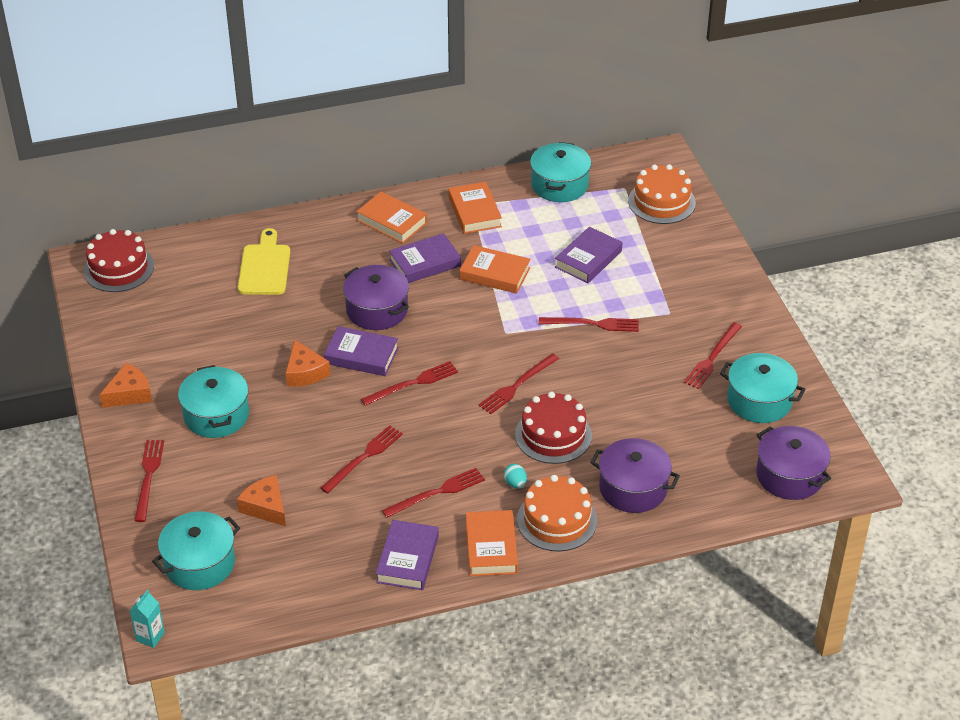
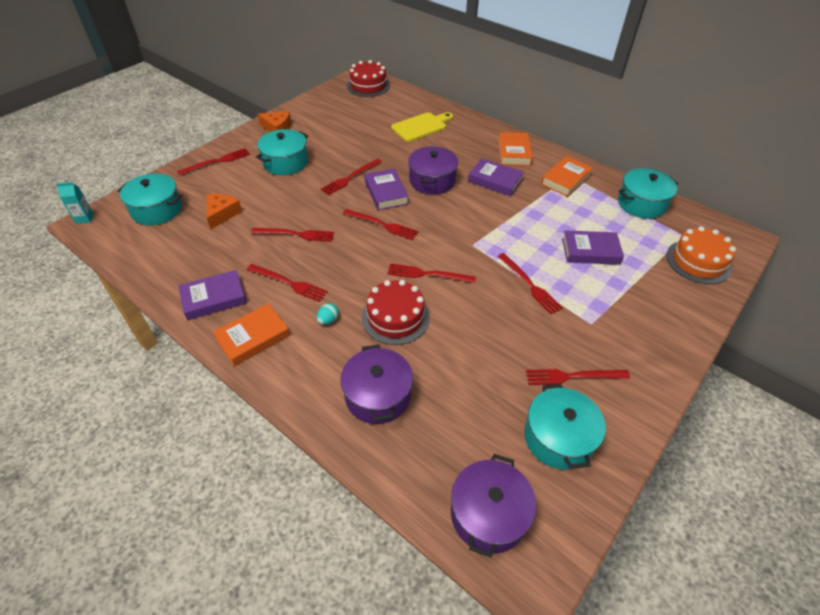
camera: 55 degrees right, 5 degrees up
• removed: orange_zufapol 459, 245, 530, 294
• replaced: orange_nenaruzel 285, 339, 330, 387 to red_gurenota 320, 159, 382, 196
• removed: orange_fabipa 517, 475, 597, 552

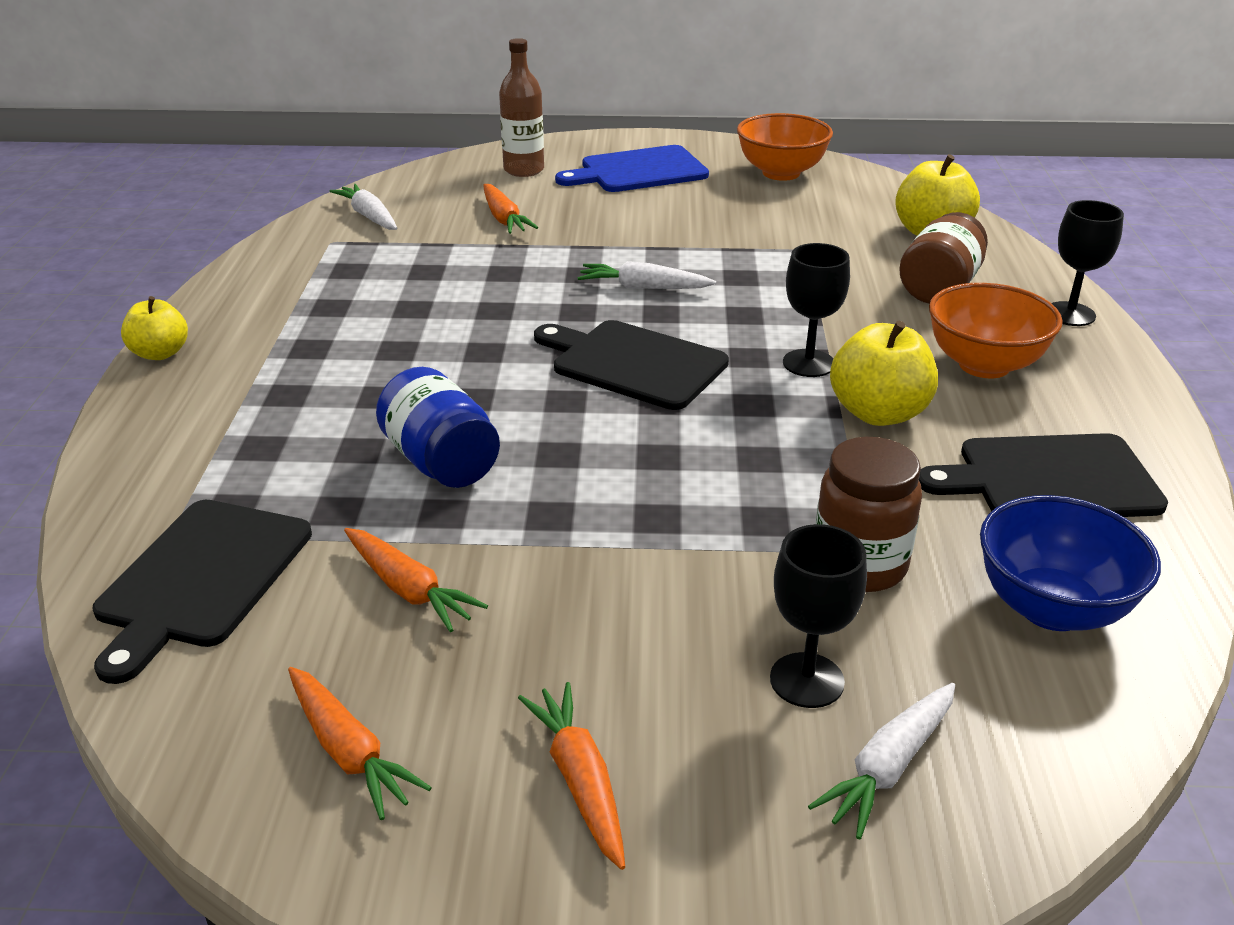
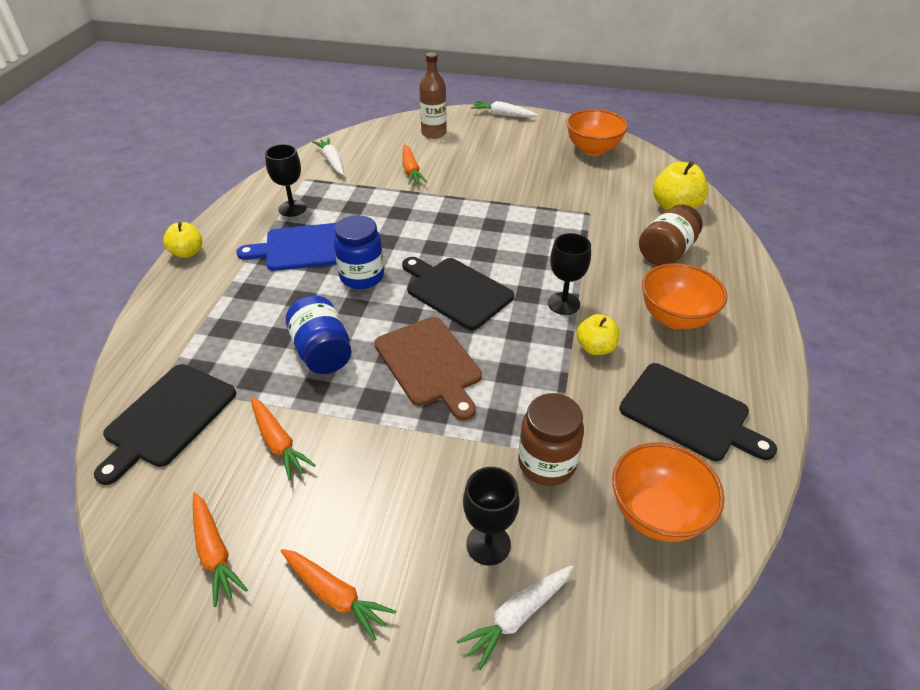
camera: 10 degrees right, 10 degrees up
• moved: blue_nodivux 555, 145, 709, 192 to 236, 223, 337, 271
• moved: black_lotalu 1051, 200, 1124, 326 to 265, 144, 306, 217
• moved: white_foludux 577, 261, 716, 289 to 471, 101, 538, 117
• resized: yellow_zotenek 830, 321, 938, 426 = 576, 314, 619, 355 x0.65
• turned: black_nodivux 919, 433, 1168, 517 = 619, 363, 777, 461 150 degrees counterclockwise
• recoloured: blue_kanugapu 980, 495, 1161, 631 to orange_kanugapu 612, 442, 725, 542
• turned: orange_foludux 518, 682, 625, 870 = 281, 549, 396, 641 135 degrees clockwise
• added: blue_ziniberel 334, 215, 384, 289
• added: brown_nodivux 374, 317, 482, 420

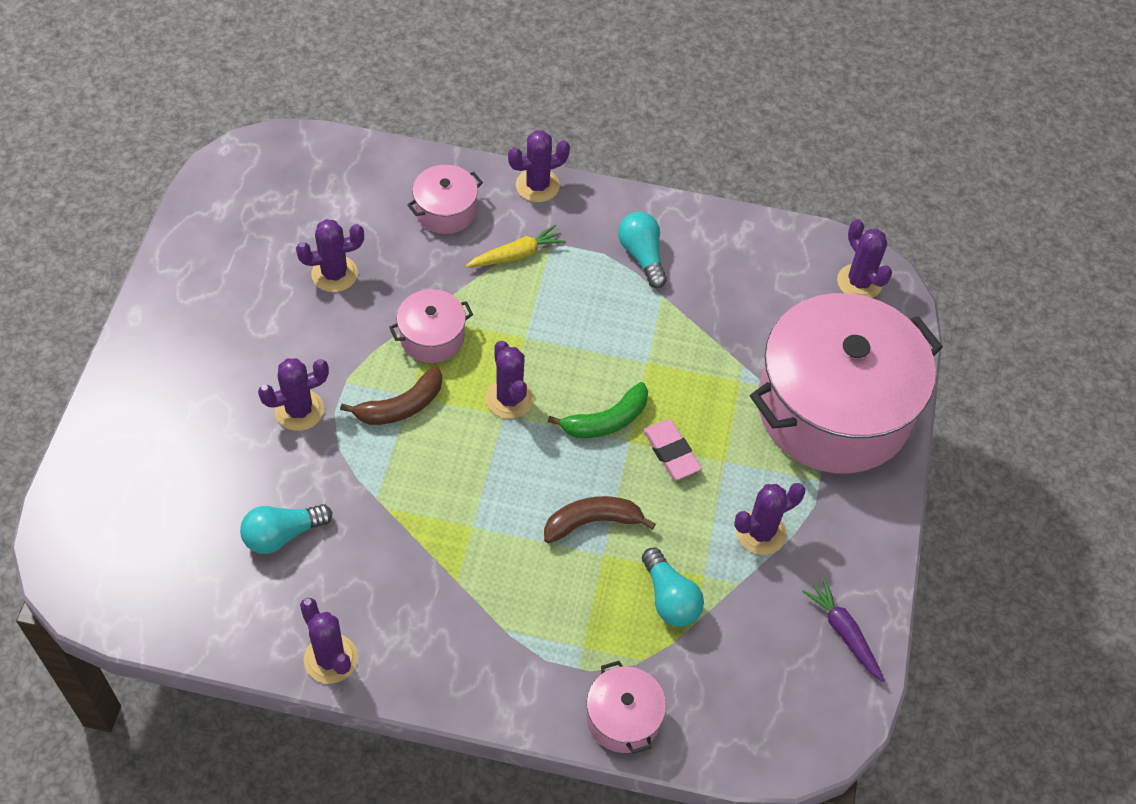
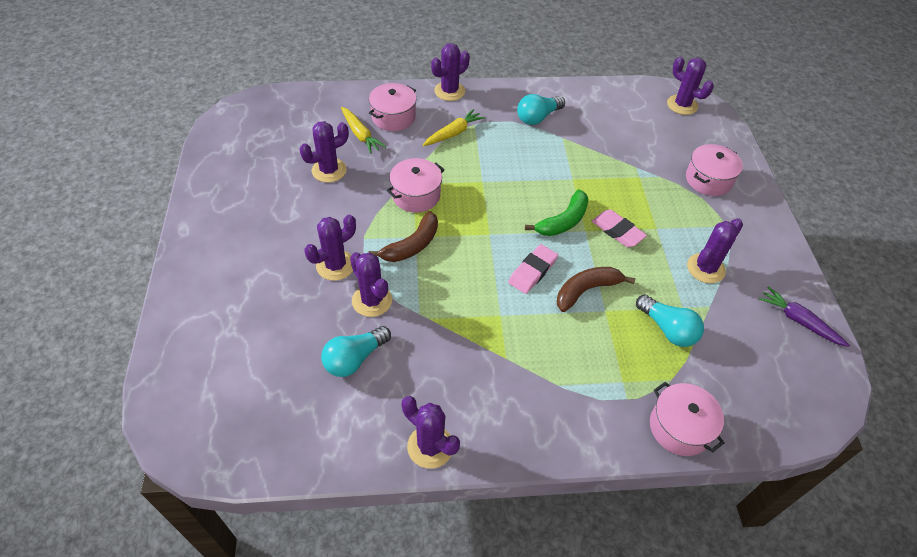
camera: 15 degrees left, 5 degrees down
• turned: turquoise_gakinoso 618, 212, 667, 288 = 517, 94, 565, 125 90 degrees counterclockwise
• resized: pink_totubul 750, 293, 943, 474 = 686, 144, 743, 196 x0.42
• moved: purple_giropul 486, 341, 534, 419 to 350, 252, 392, 317
• added: yellow_foludux 341, 107, 386, 154
• added: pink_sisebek 508, 244, 558, 294

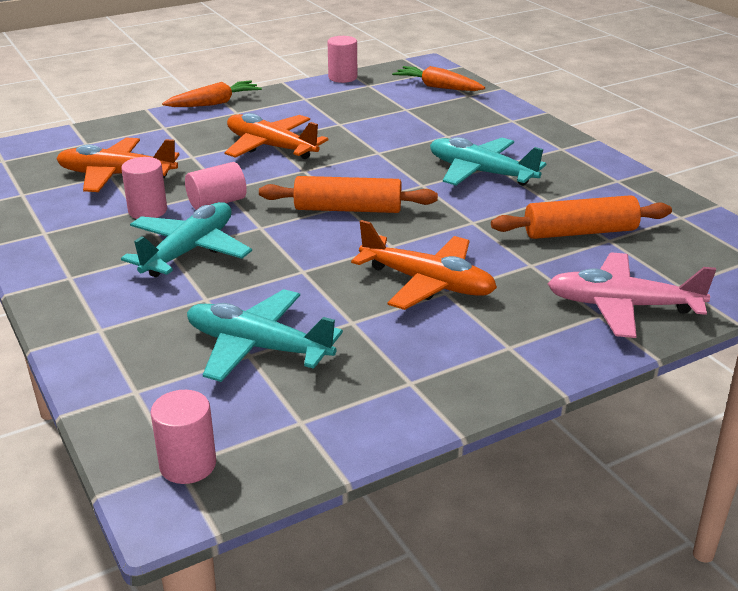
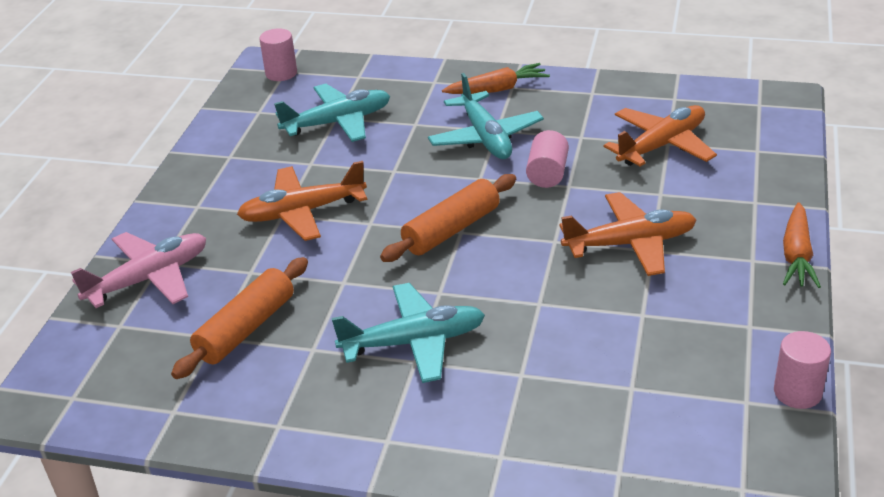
camera: 135 degrees right, 5 degrees up
• moved: orange_foludux 392, 66, 485, 91 to 442, 63, 550, 94
• removed: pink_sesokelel 121, 157, 167, 219

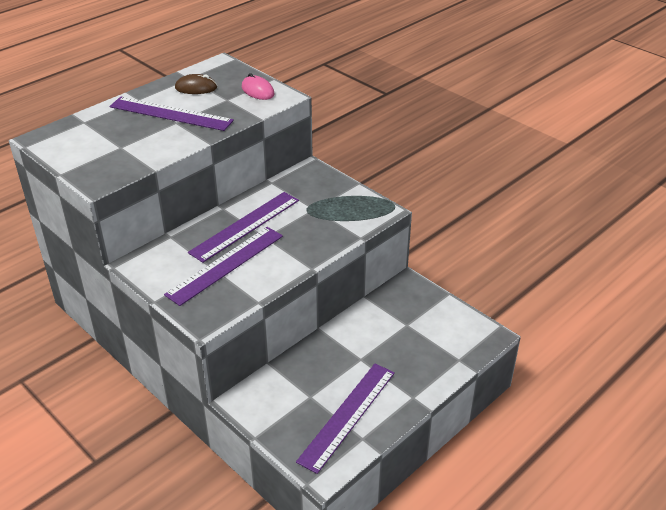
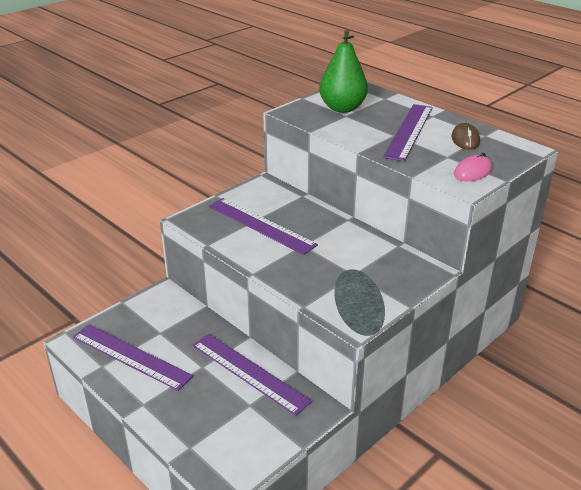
camera: 90 degrees right, 5 degrees down
• moved: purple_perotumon 188, 192, 299, 263 to 193, 334, 312, 416
• added: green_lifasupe 319, 29, 368, 113

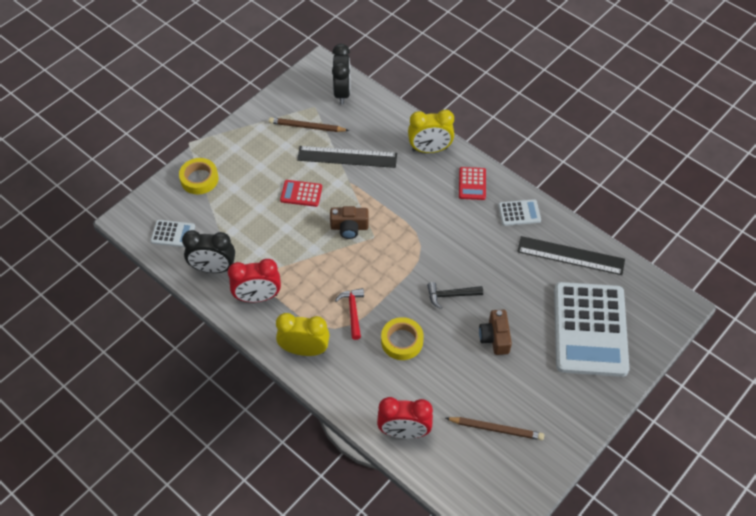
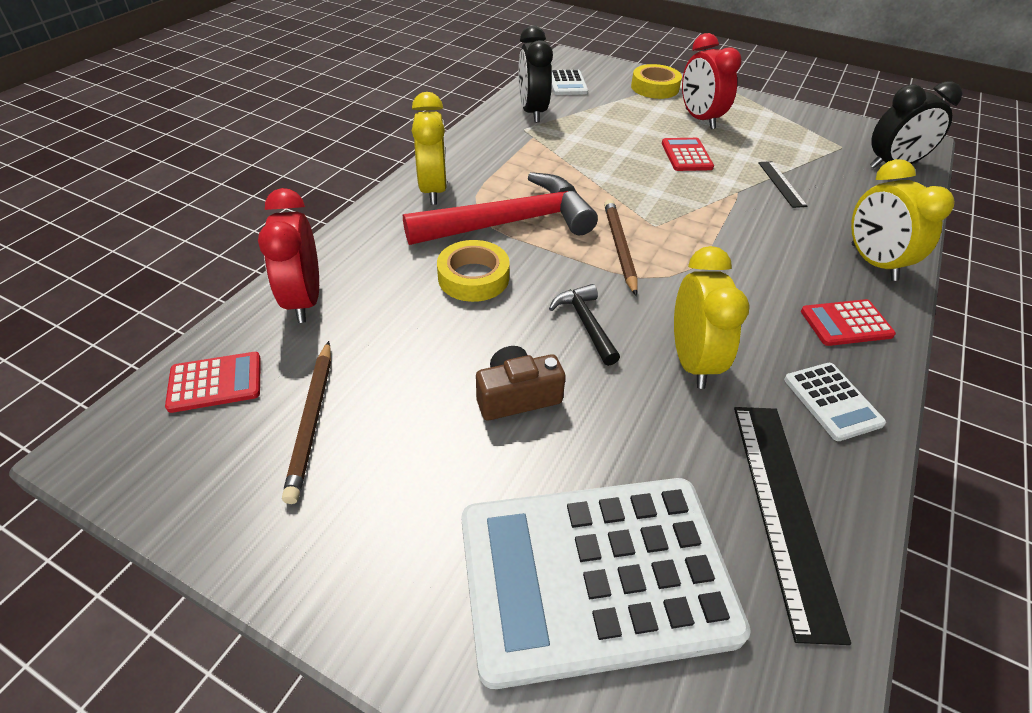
camera: 75 degrees right, 10 degrees down
• moved: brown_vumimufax 269, 117, 349, 132 to 604, 199, 638, 296
• resized: black_perotumon 297, 146, 397, 168 = 758, 161, 808, 208 x0.53
• removed: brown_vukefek 330, 206, 369, 239
• moved: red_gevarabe 228, 259, 281, 302 to 682, 33, 742, 129
• resized: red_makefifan 335, 288, 364, 340 = 403, 172, 598, 245 x2.11
• added: yellow_gevarabe 674, 246, 750, 389
• added: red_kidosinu 165, 352, 261, 413

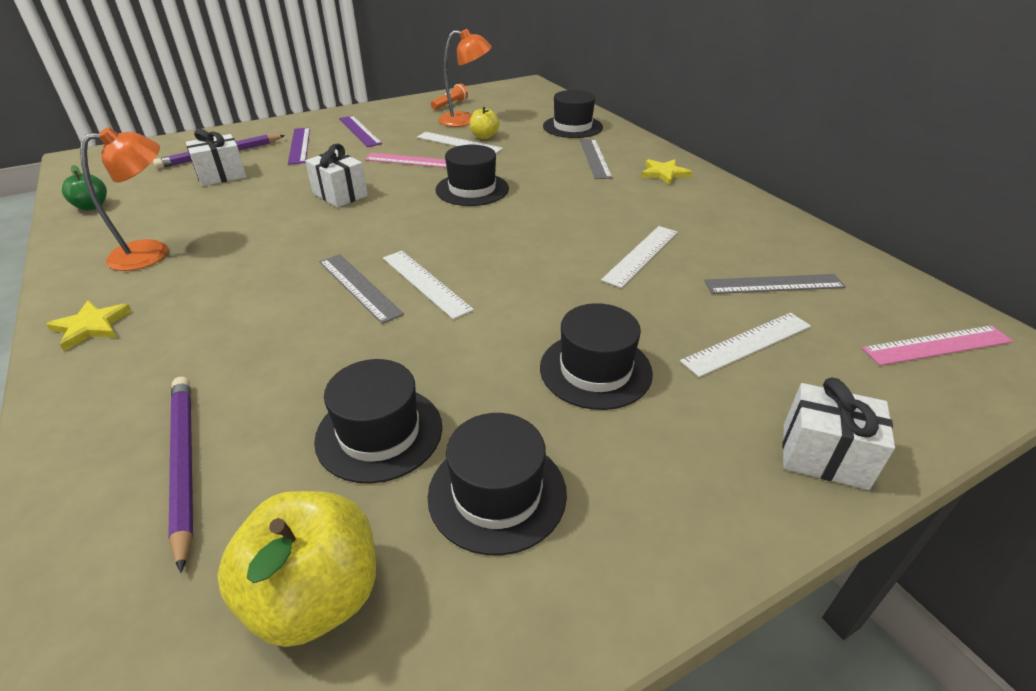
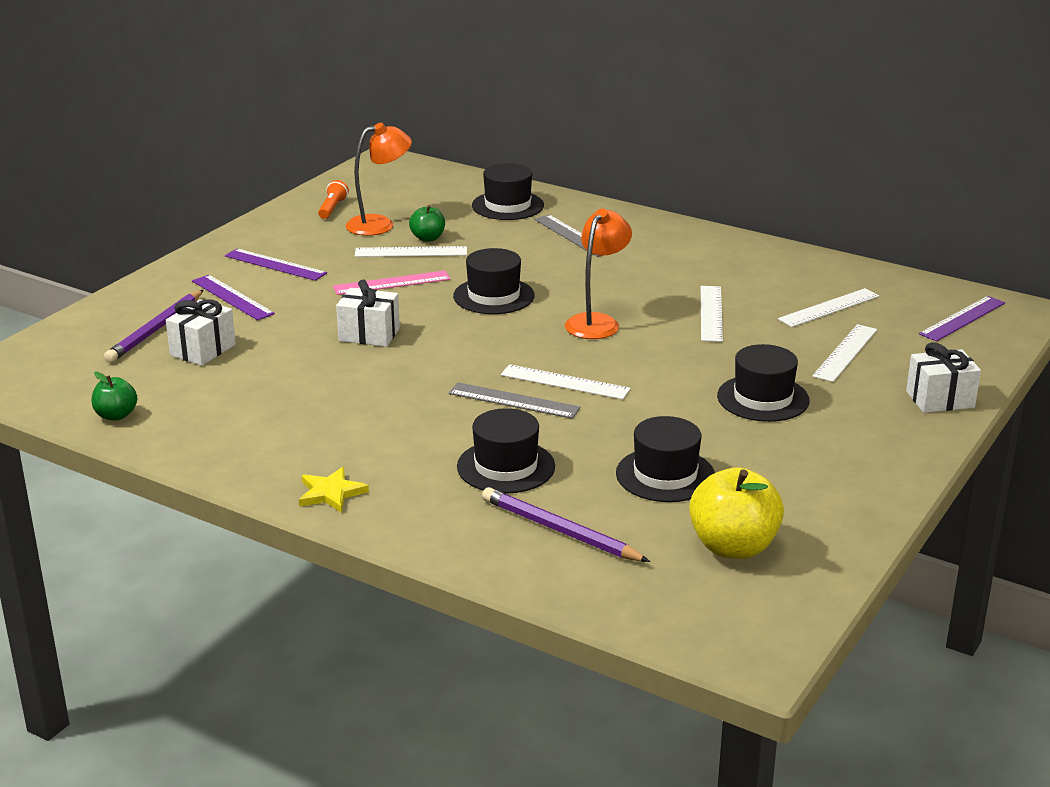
camera: 30 degrees left, 10 degrees down
• recoloured: yellow_zotenek 470, 107, 499, 139 to green_zotenek 409, 205, 445, 242
• moved: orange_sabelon 80, 127, 168, 271 to 565, 209, 632, 339
• removed: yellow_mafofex 641, 159, 692, 185
• recoloured: grey_perotumon 704, 274, 846, 294 to white_perotumon 778, 288, 880, 327
• recoloured: pink_perotumon 862, 325, 1013, 366 to purple_perotumon 919, 296, 1005, 341
• moved: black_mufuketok 428, 413, 567, 555 to 457, 408, 555, 494

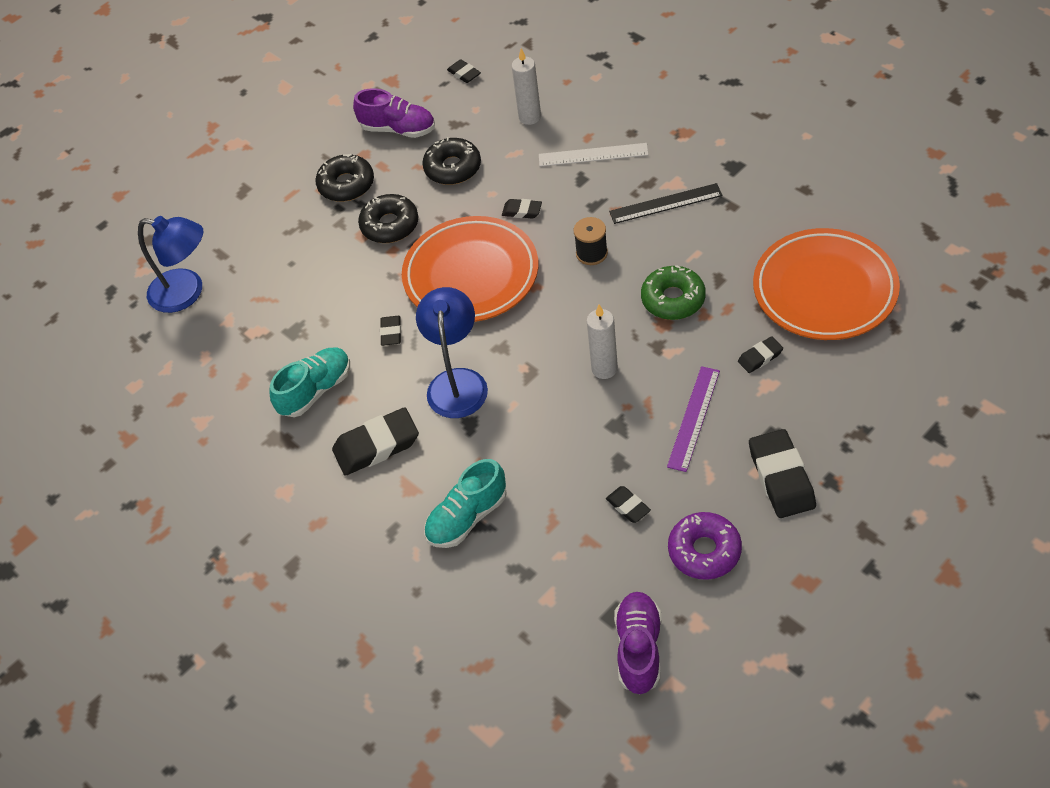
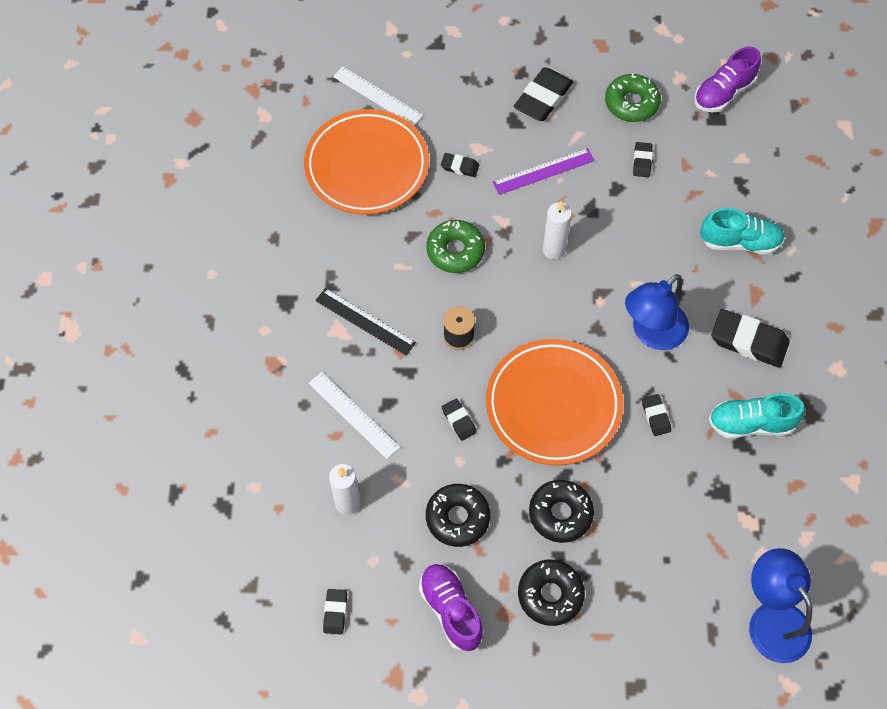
camera: 140 degrees left, 10 degrees up
• turned: black_sisebek 380, 316, 401, 346 = 642, 394, 671, 436 60 degrees counterclockwise
• recoloured: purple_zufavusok 668, 512, 742, 580 to green_zufavusok 605, 74, 661, 122
• added: white_perotumon 333, 67, 423, 126

